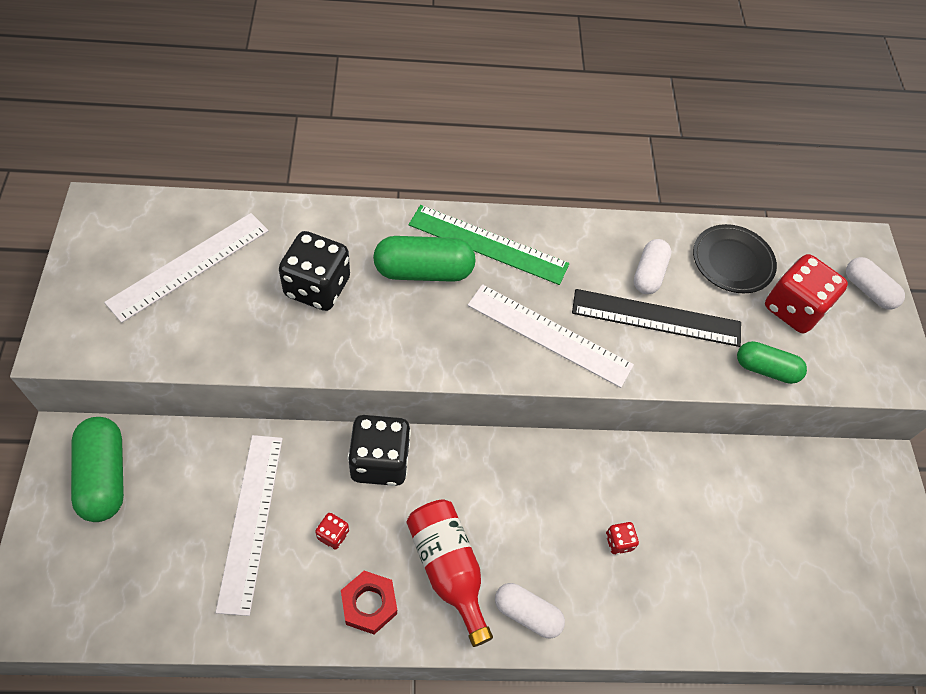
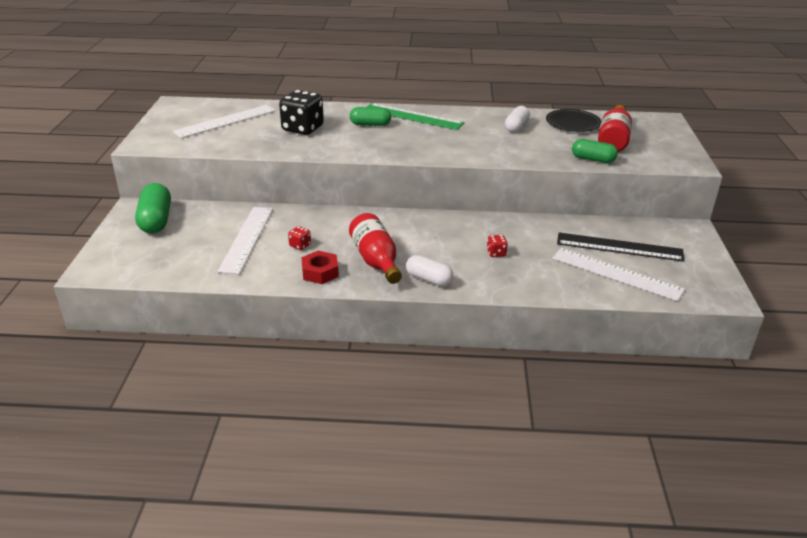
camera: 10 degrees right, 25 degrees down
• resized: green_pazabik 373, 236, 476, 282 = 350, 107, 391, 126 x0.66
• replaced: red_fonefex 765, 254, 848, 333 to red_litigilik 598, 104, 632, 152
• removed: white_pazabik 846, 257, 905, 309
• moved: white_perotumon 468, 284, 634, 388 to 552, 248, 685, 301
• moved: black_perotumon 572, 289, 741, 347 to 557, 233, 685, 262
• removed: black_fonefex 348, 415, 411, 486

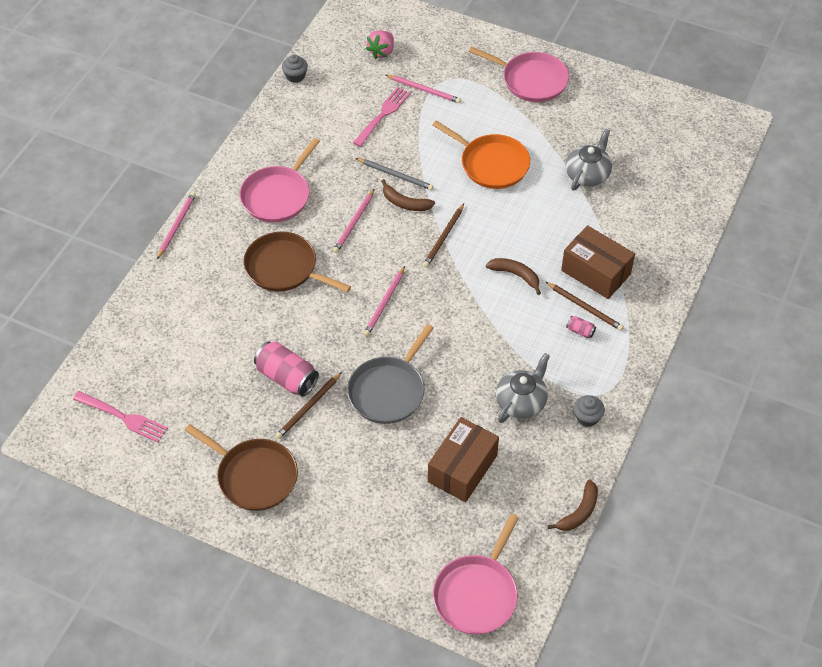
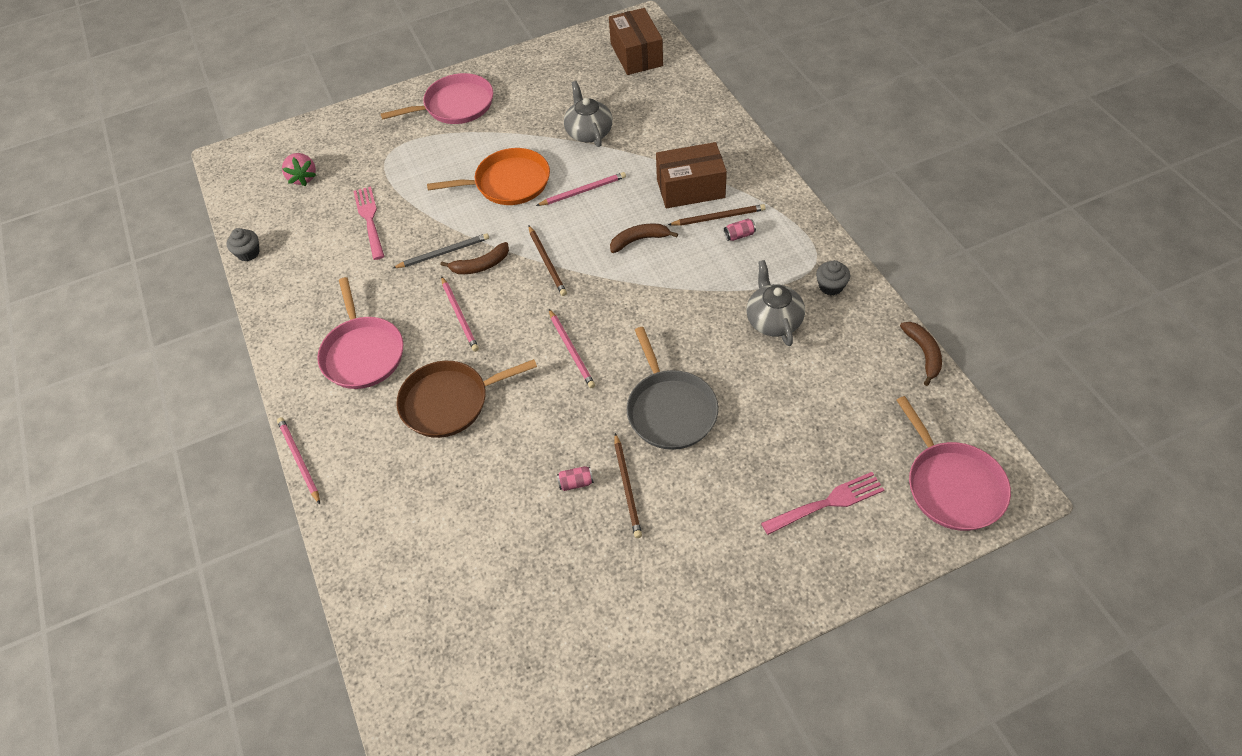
camera: 45 degrees left, 0 degrees up
• moved: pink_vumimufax 386, 75, 461, 103 to 536, 172, 626, 206
• resized: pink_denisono 254, 341, 319, 396 = 557, 466, 594, 491 x0.46
• moved: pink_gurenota 73, 391, 168, 442 to 761, 472, 884, 535
• moved: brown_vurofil 428, 417, 499, 502 to 609, 8, 663, 75
• removed: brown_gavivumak 185, 424, 298, 511

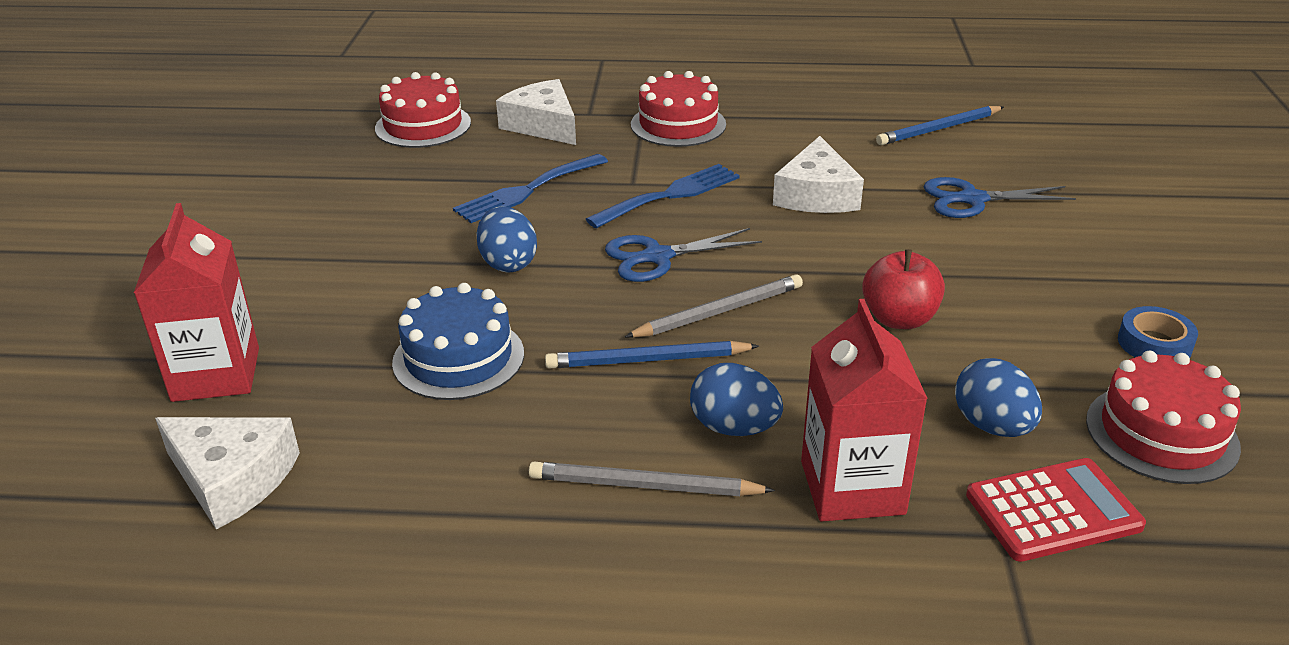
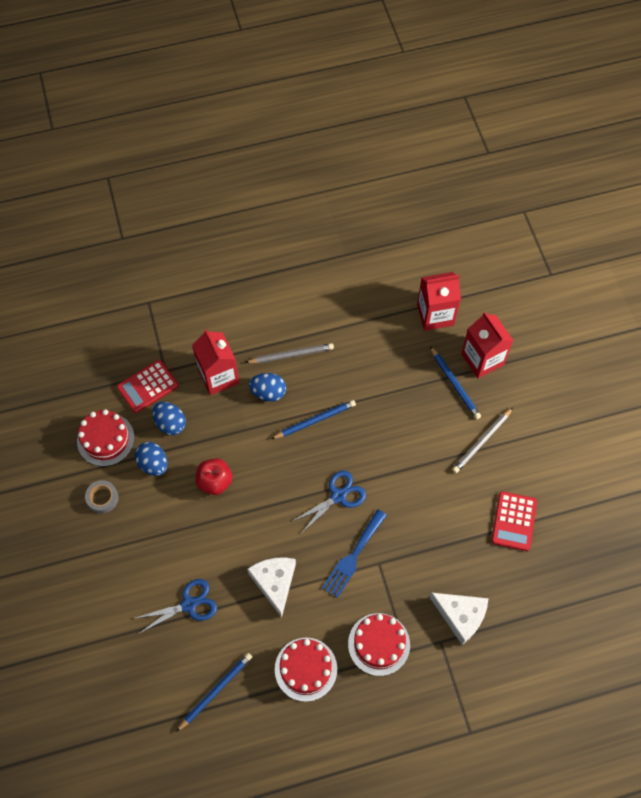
camera: 160 degrees right, 30 degrees up
• moved: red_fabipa 375, 72, 471, 148 to 275, 638, 337, 702
• removed: blue_gurenota 453, 154, 608, 223
• moved: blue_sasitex 476, 206, 537, 273 to 135, 442, 168, 476
• moved: grey_vumimufax 625, 274, 803, 338 to 452, 408, 513, 473
• removed: blue_fabipa 392, 283, 524, 400
• recoloured: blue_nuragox 1118, 306, 1198, 358 to grey_nuragox 85, 480, 119, 514
• replaced: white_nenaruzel 155, 417, 300, 530 to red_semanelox 417, 272, 461, 331
• added: blue_vumimufax 430, 346, 481, 419
• added: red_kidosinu 491, 491, 537, 551

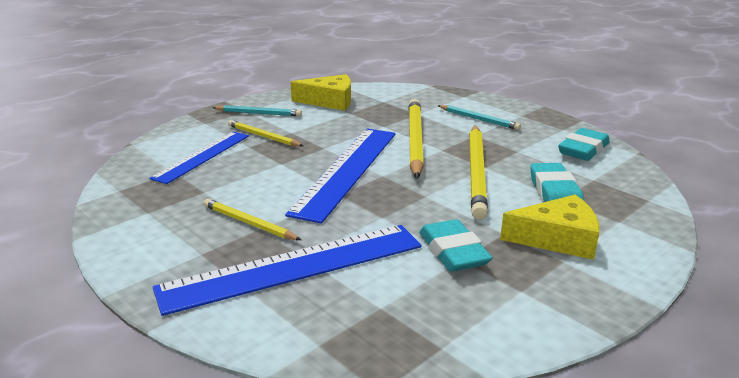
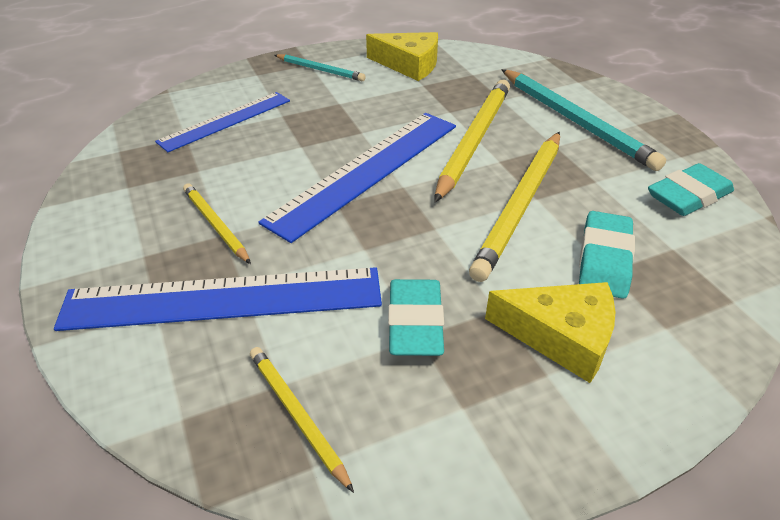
camera: 20 degrees right, 15 degrees up
• resized: turquoise_vumimufax 438, 105, 521, 130 = 501, 69, 666, 171 x1.83
• moved: yellow_vumimufax 228, 120, 303, 147 to 250, 347, 354, 493

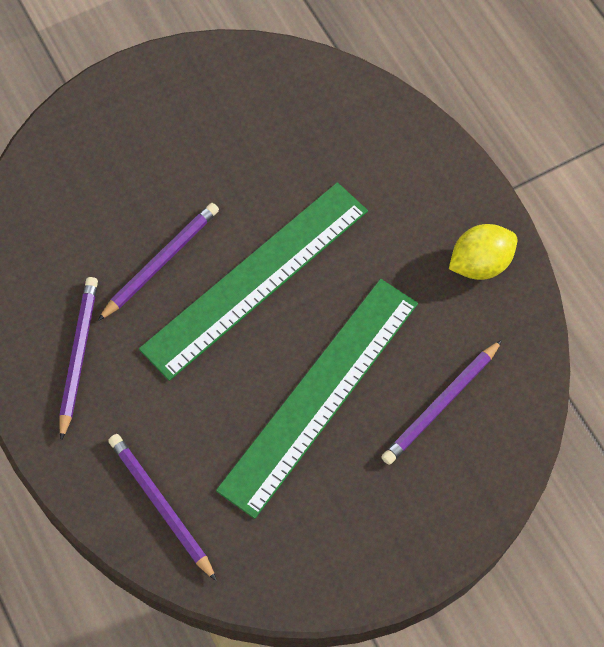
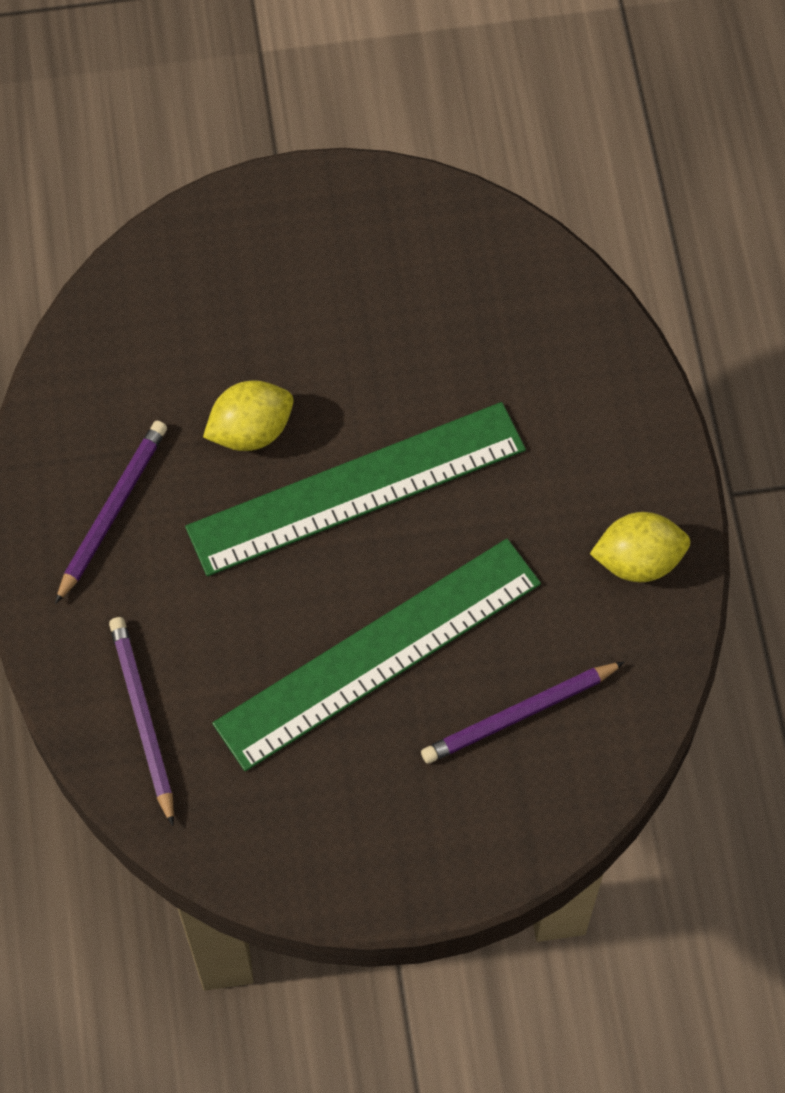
camera: 20 degrees right, 0 degrees up
• replaced: purple_vumimufax 98, 203, 219, 321 to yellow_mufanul 203, 380, 294, 451

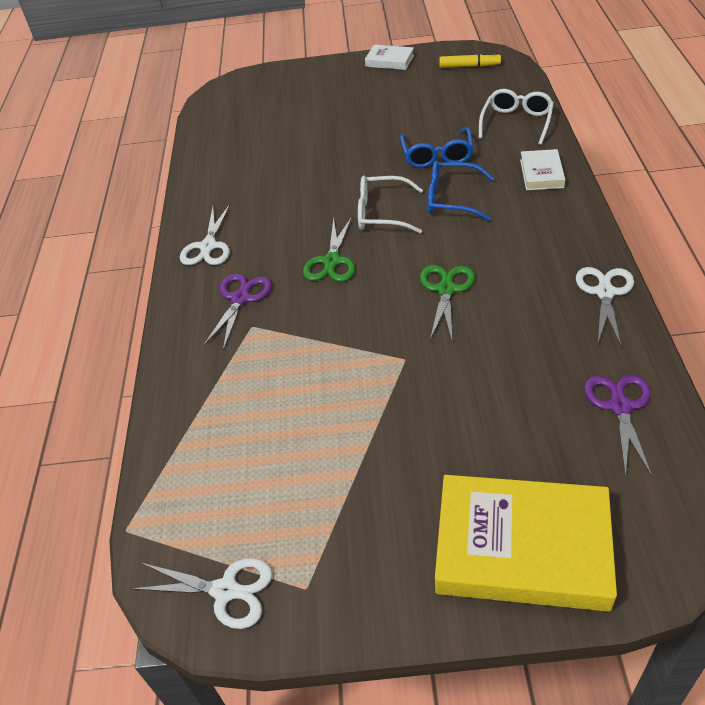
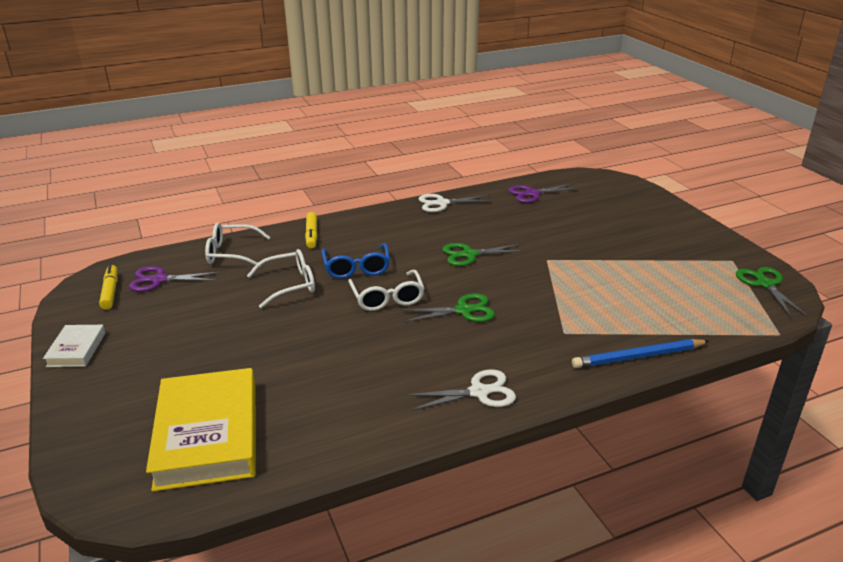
camera: 115 degrees left, 15 degrees down
• recoloured: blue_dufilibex 400, 127, 474, 168 to white_dufilibex 247, 249, 315, 308
• replaced: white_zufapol 520, 149, 565, 190 to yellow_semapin 305, 212, 317, 249
• moved: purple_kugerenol 203, 273, 272, 350 to 129, 266, 220, 292
• moved: yellow_zufapol 435, 475, 617, 612 to 146, 368, 256, 492
• recoloured: white_kugerenol 131, 558, 273, 629 to green_kugerenol 736, 267, 808, 317
• added: blue_vumimufax 572, 339, 709, 368

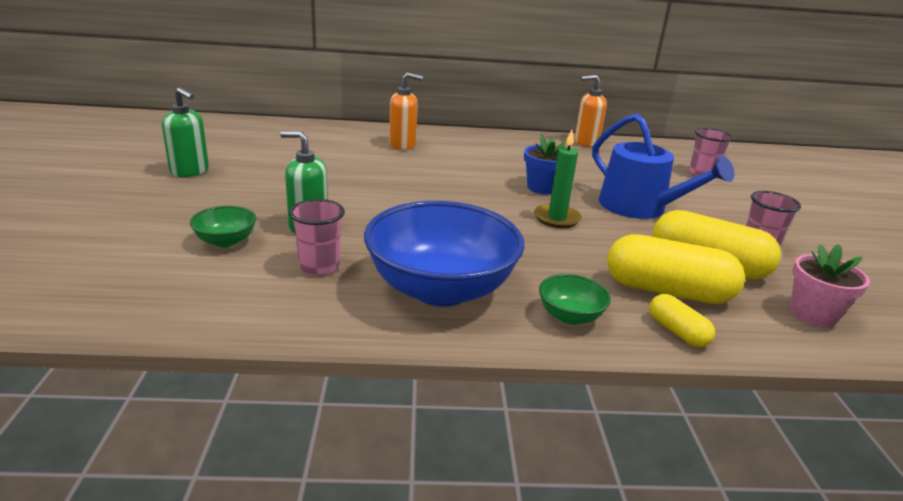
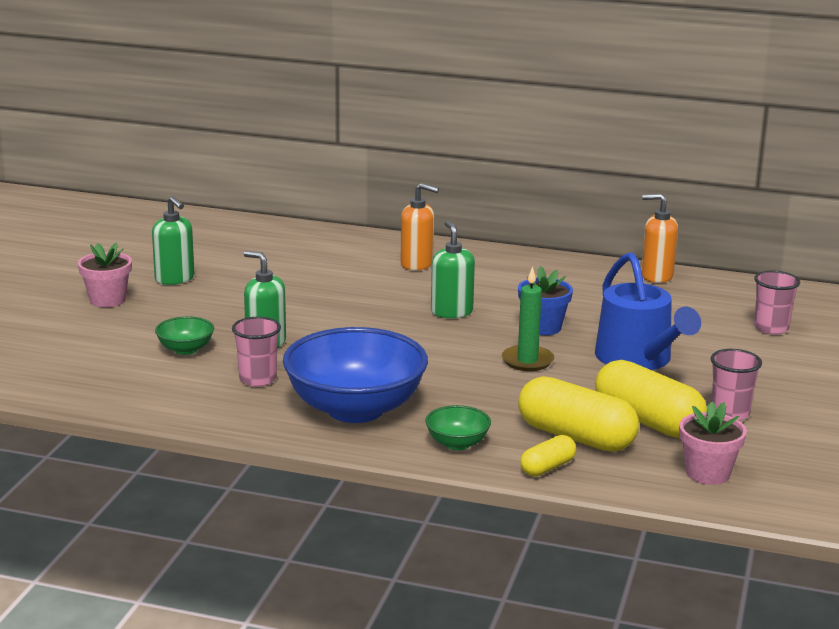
camera: 20 degrees right, 5 degrees down
• turned: yellow_pazabik 649, 294, 715, 347 = 520, 435, 576, 476 60 degrees clockwise
• added: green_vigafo 431, 221, 475, 318
• added: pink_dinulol 78, 243, 132, 307

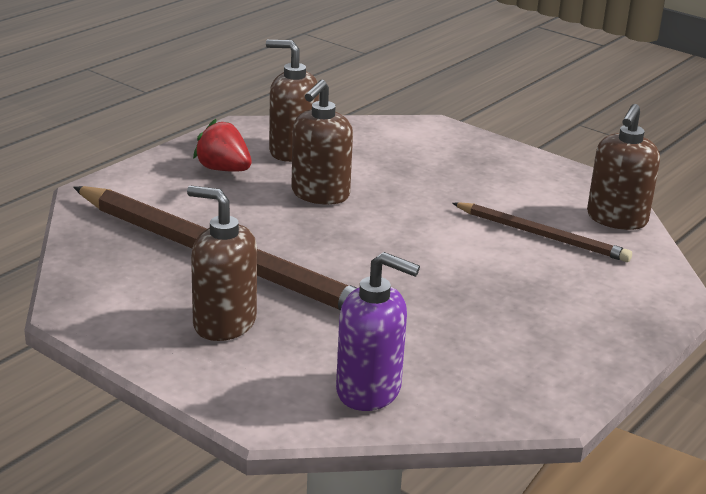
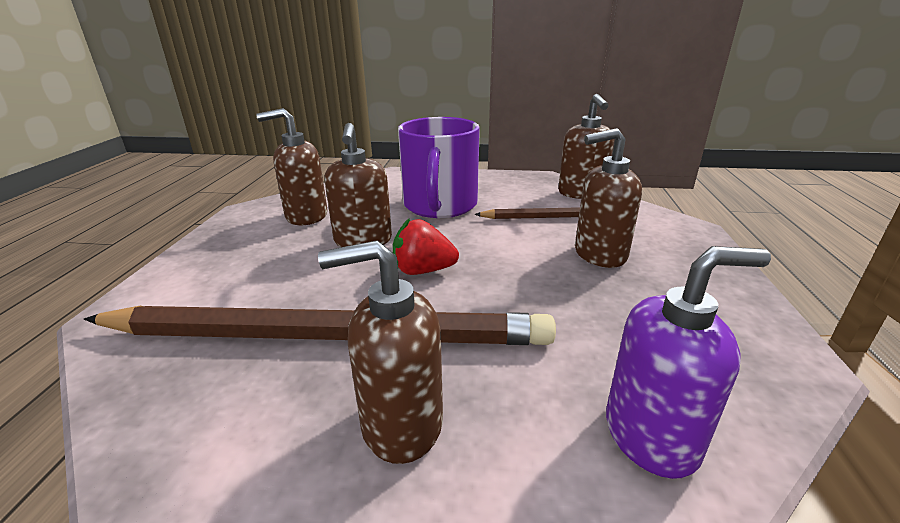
camera: 30 degrees left, 0 degrees up
• moved: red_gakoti 193, 119, 252, 172 to 393, 218, 459, 275
• added: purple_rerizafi 398, 117, 480, 218
• added: brown_vigafo 575, 128, 642, 268

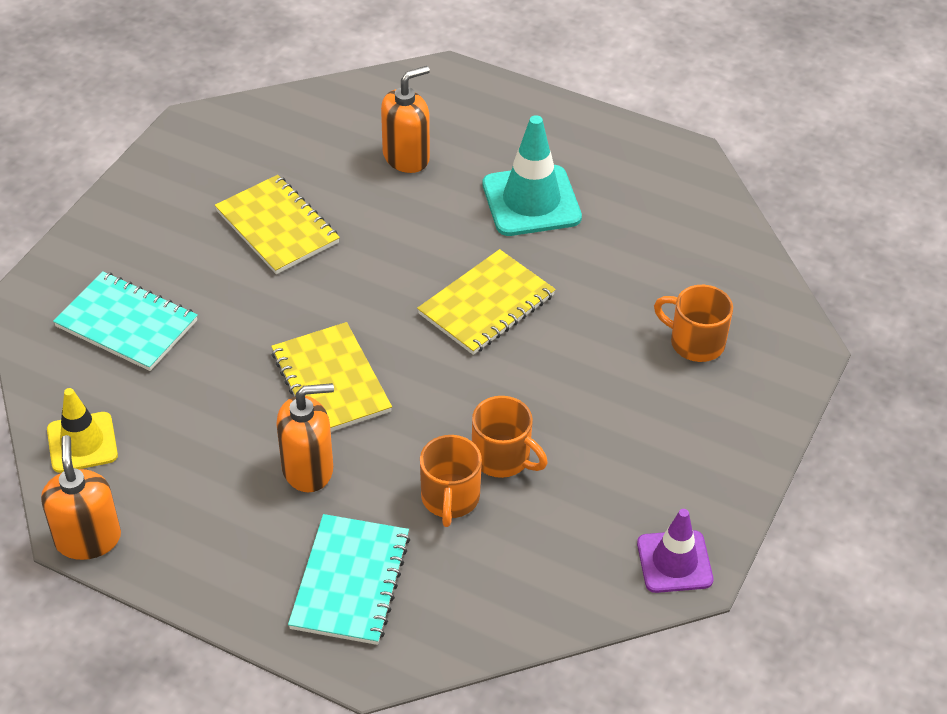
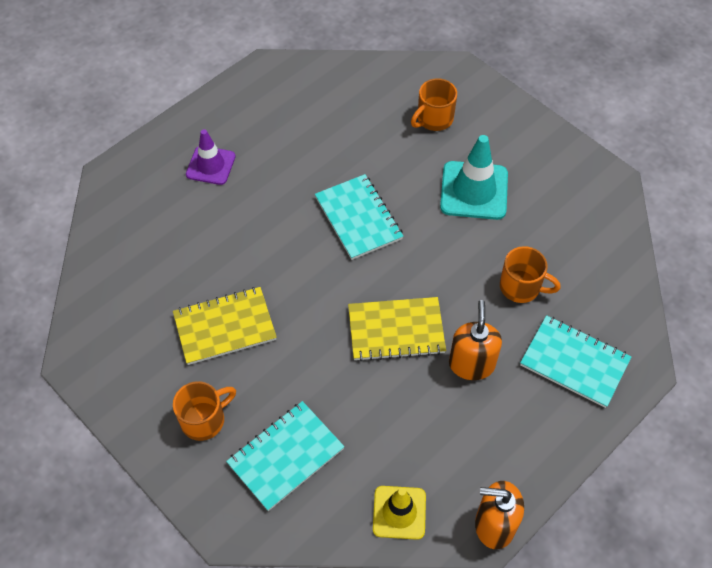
camera: 70 degrees left, 10 degrees up
• removed: orange_vigafo 381, 66, 430, 173
• moved: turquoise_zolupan 483, 115, 582, 236 to 440, 135, 508, 220
• recoloured: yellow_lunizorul 417, 249, 556, 355 to turquoise_lunizorul 315, 174, 403, 260
• moved: orange_rerizafi 472, 396, 548, 478 to 173, 381, 236, 441
• moved: purple_zolupan 637, 509, 713, 593 to 186, 129, 236, 185

